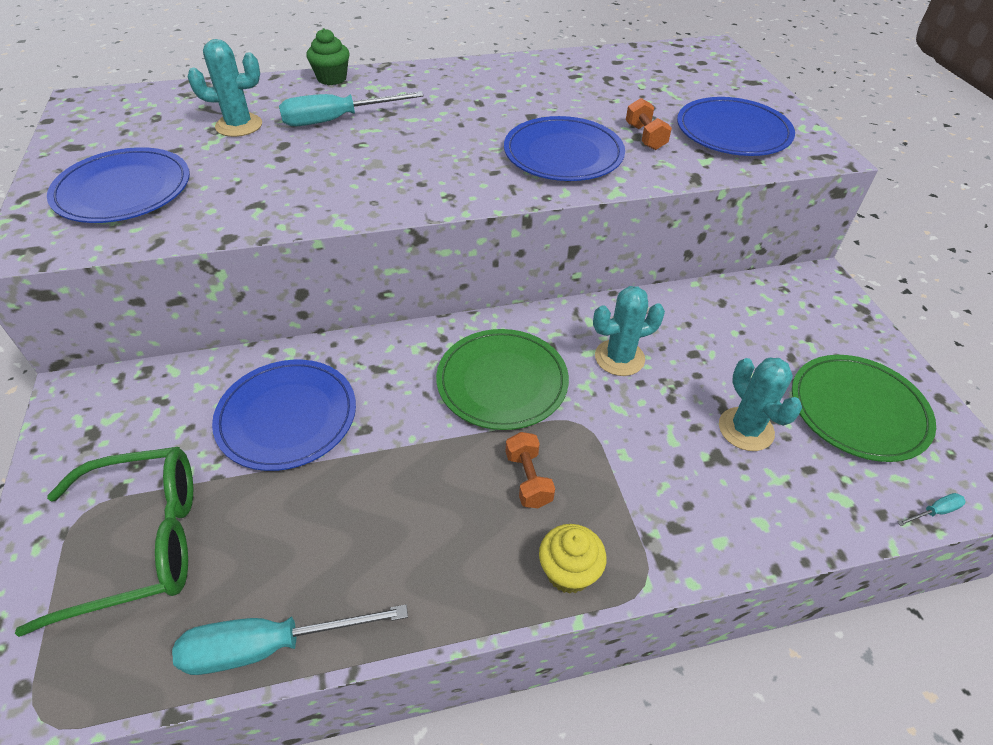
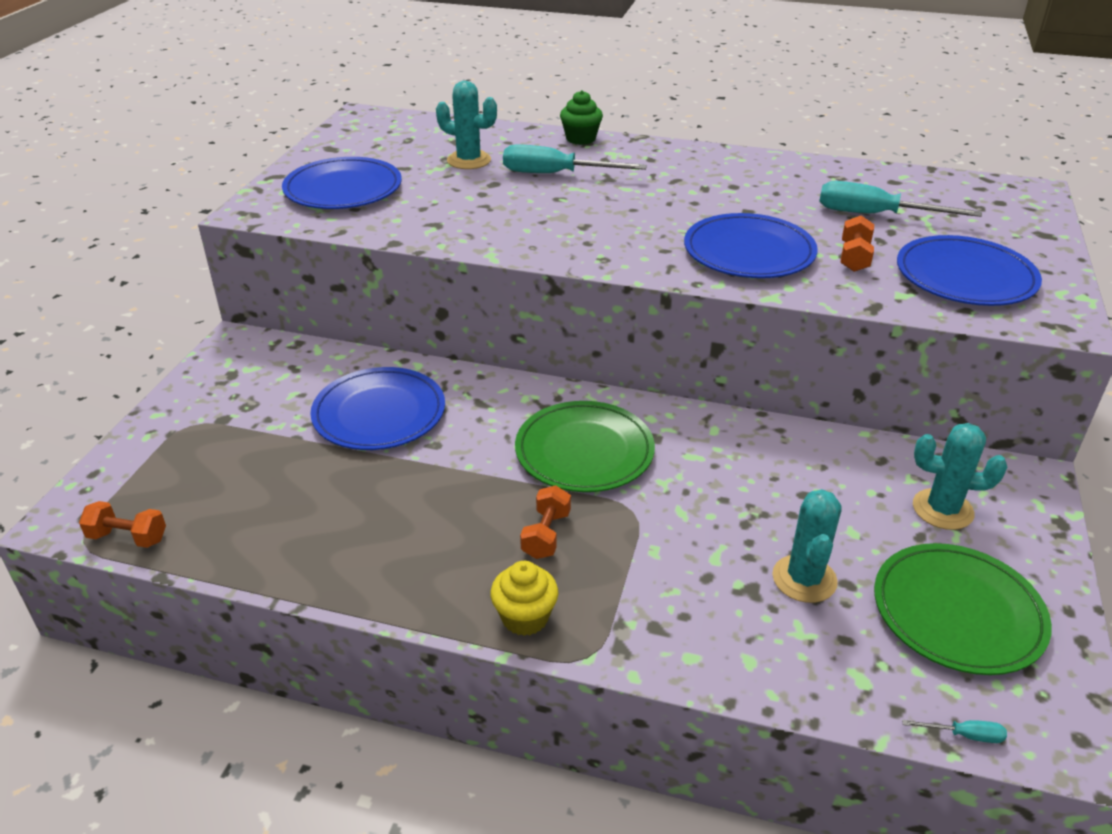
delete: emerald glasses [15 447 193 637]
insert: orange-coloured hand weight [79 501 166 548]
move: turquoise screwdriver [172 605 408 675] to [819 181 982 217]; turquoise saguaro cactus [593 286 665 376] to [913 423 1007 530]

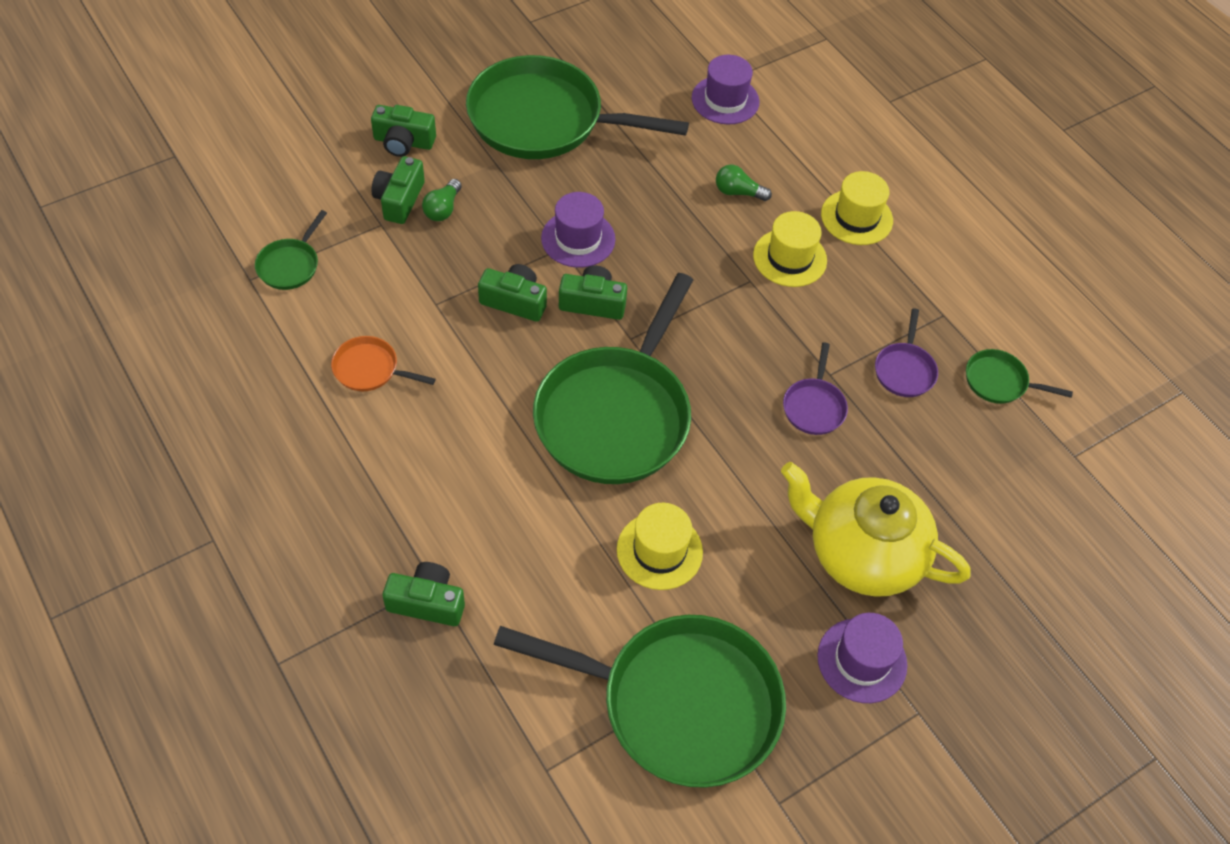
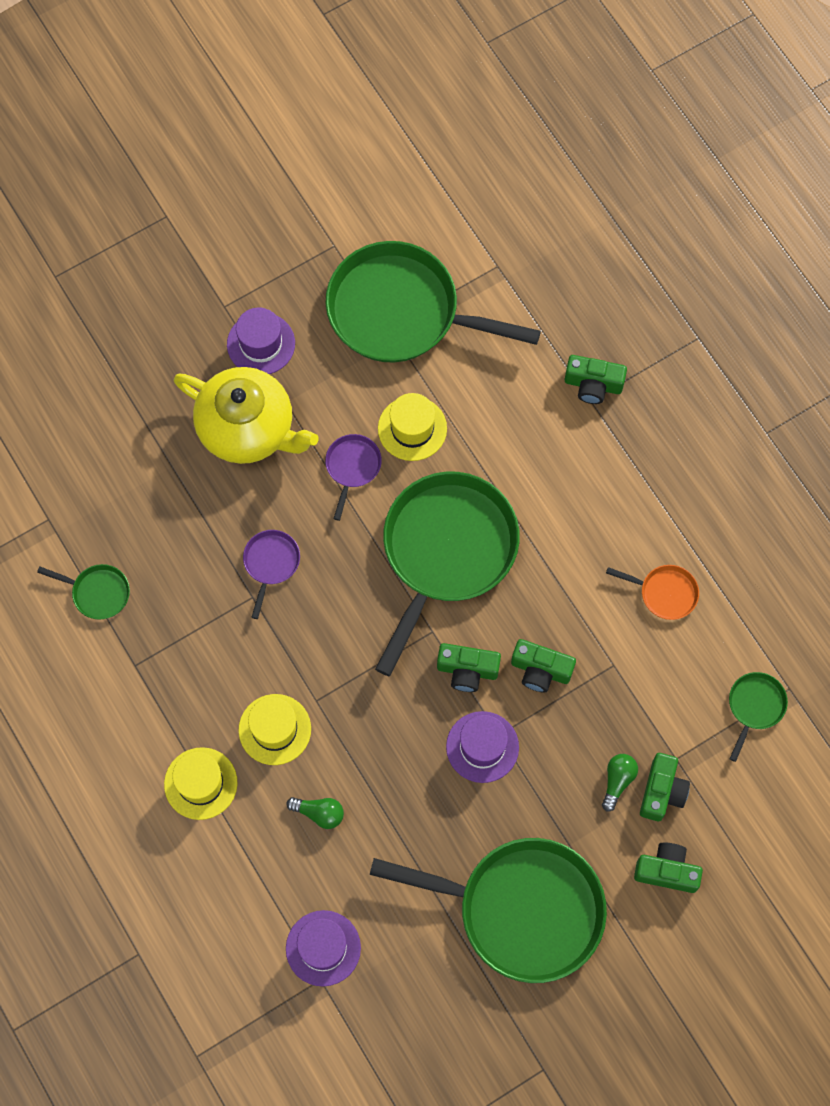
move: violet pan [875 308 938 397] to [325 434 382 521]

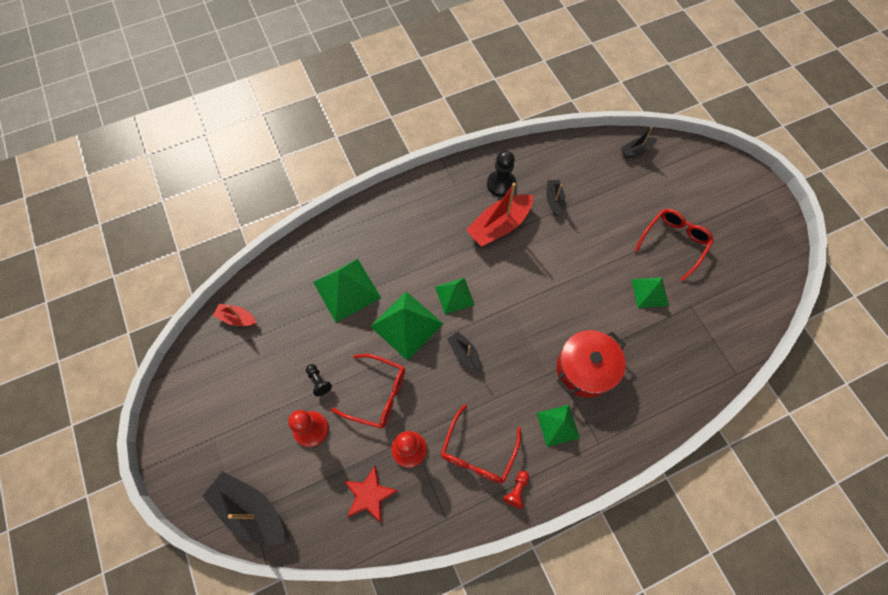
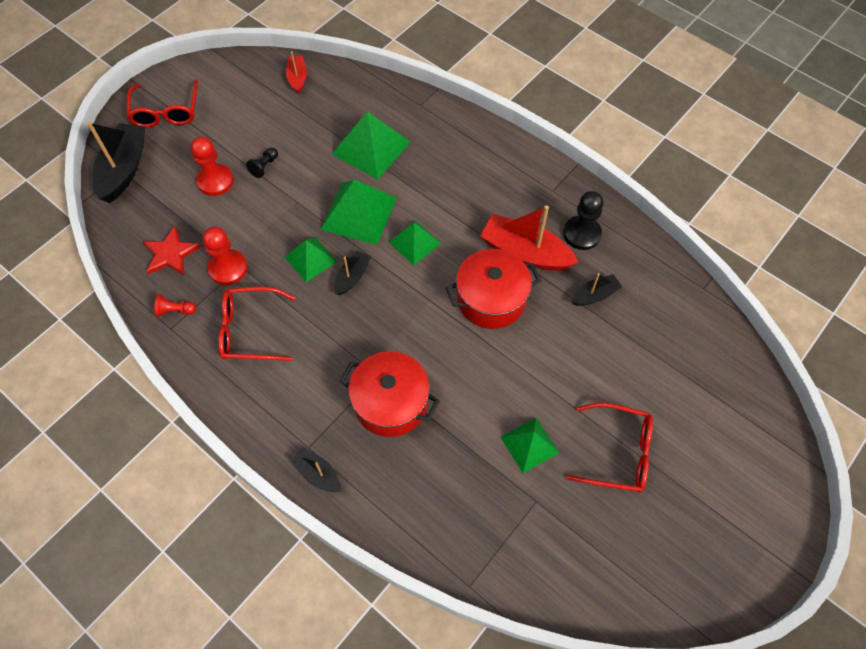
insert: crimson pot [446 249 541 329]
move: crimson glasses [331 354 405 428] to [126 79 198 128]; crimson game pawn [503 471 529 509] to [154 294 196 317]; emerald solid pyramid [537 405 580 447] to [285 237 337 282]; jet-black boat [621 127 657 159] to [291 447 341 492]

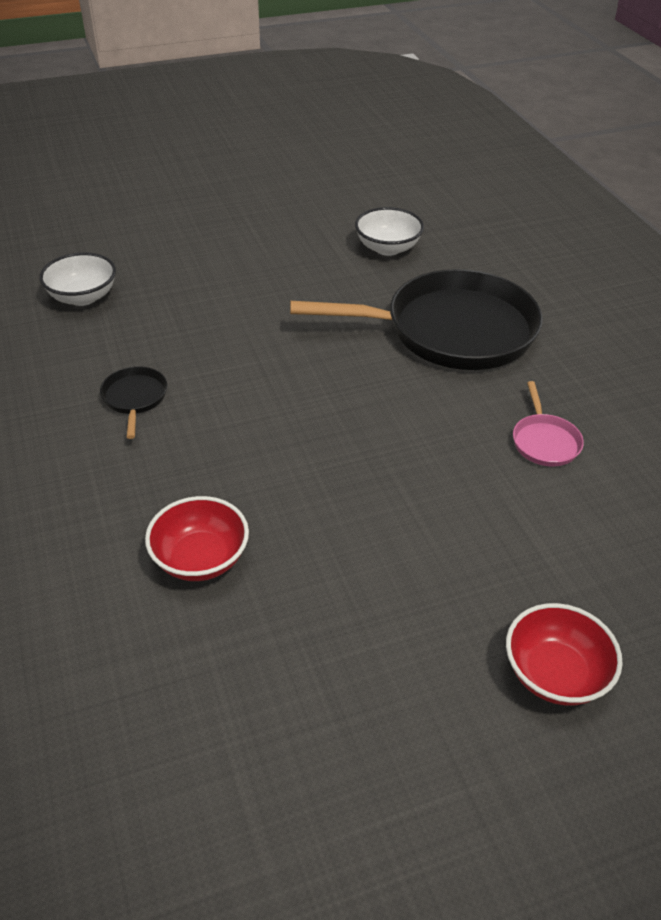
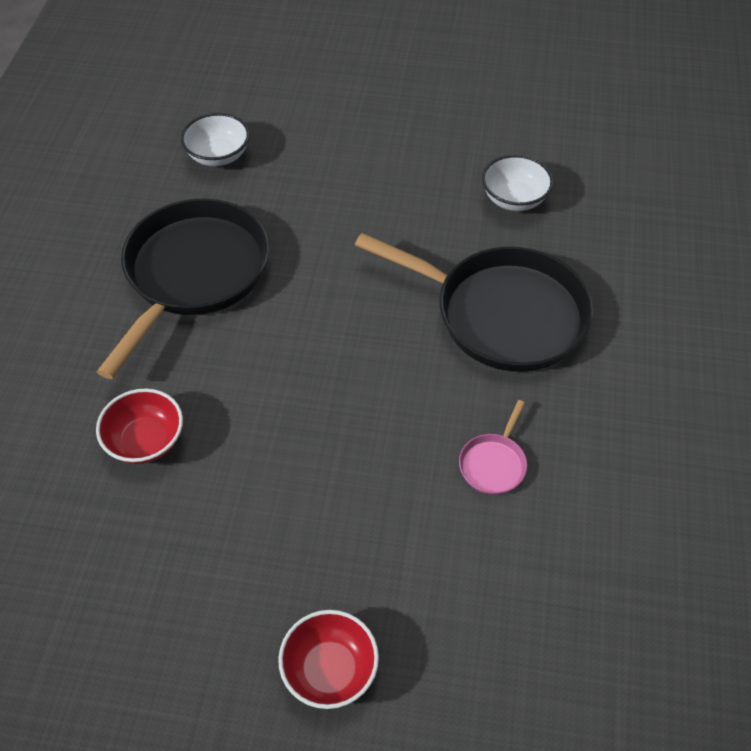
resize: jet-black pan [100 366 167 439] = [97 199 269 379] x2.47

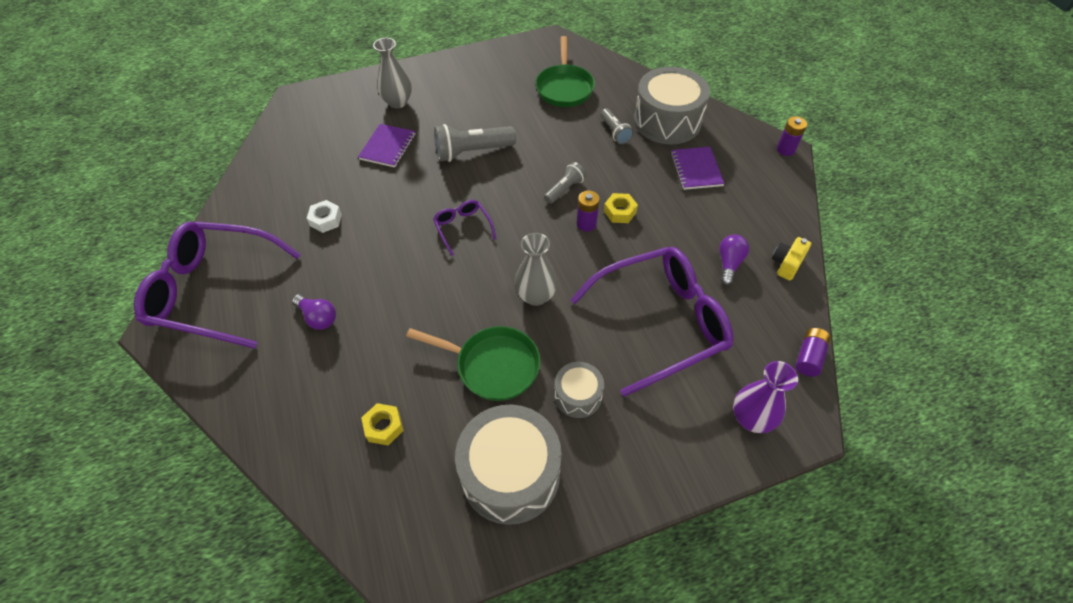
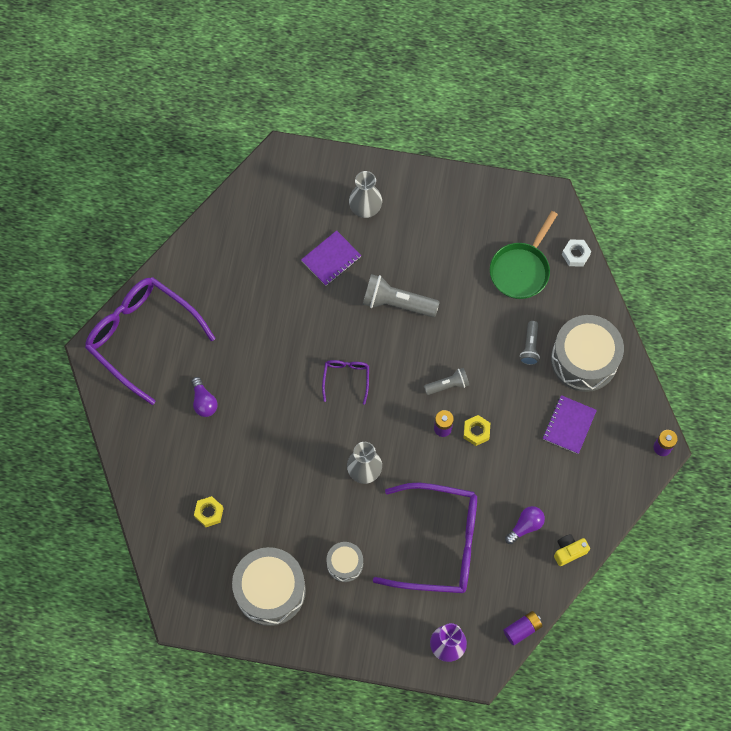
delete: emerald pan [406 326 540 401]
move: snow-white hex nut [307 200 342 233] to [562 239 591 267]

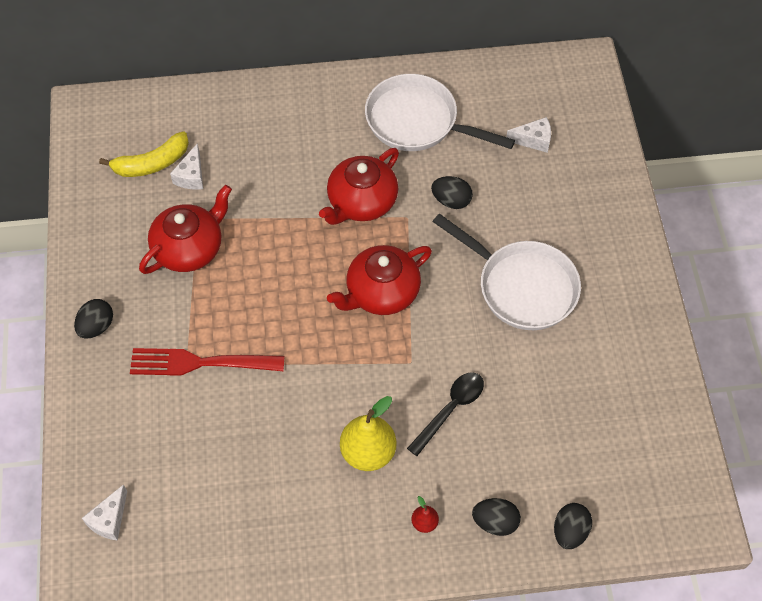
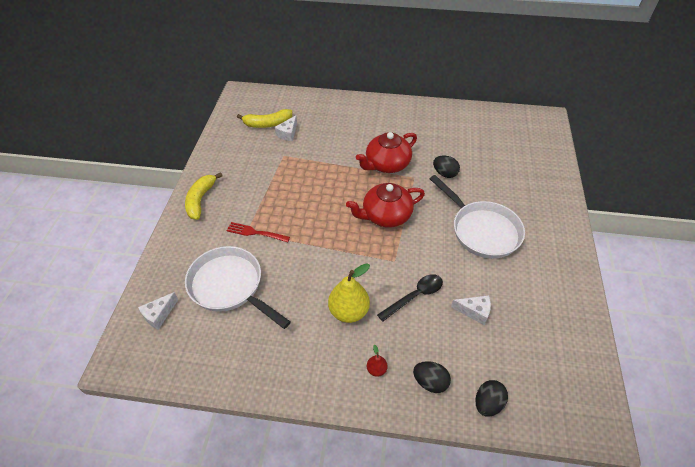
delete: crimson tea pot [139 185 232 274]
move: snow-white pan [365 74 515 151] to [185 246 291 329]; snow-white piece of cheese [506 117 551 153] to [451 295 491 325]
replace: jet-black egg [74 299 113 339] to golden toy banana [185 172 223 220]
resize: crimson table fork [130 348 285 376] = [226 222 290 242] x0.63

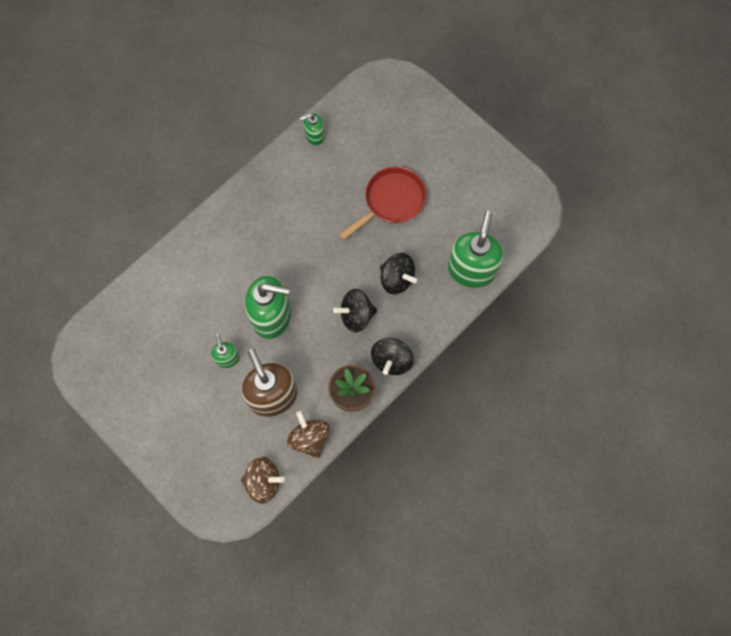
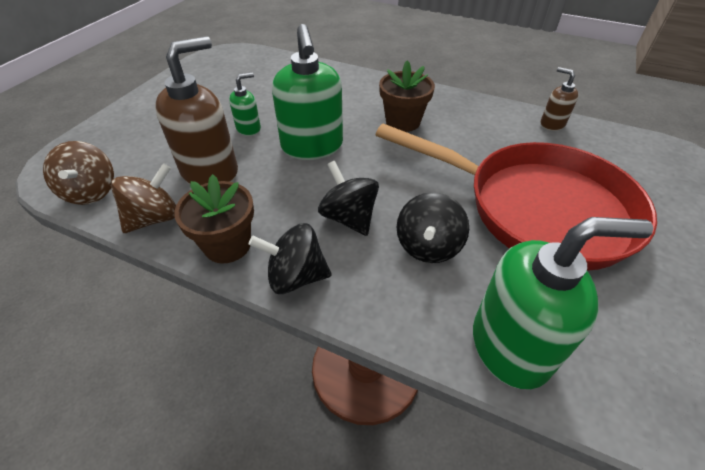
insert: dark brown plant pot [379 60 435 132]
recolor: emerald soap dispenser [300 113 324 146] to dark brown soap dispenser [541 67 578 131]
resize: crimson pan [339 166 426 240] = [375 123 657 271] x1.77

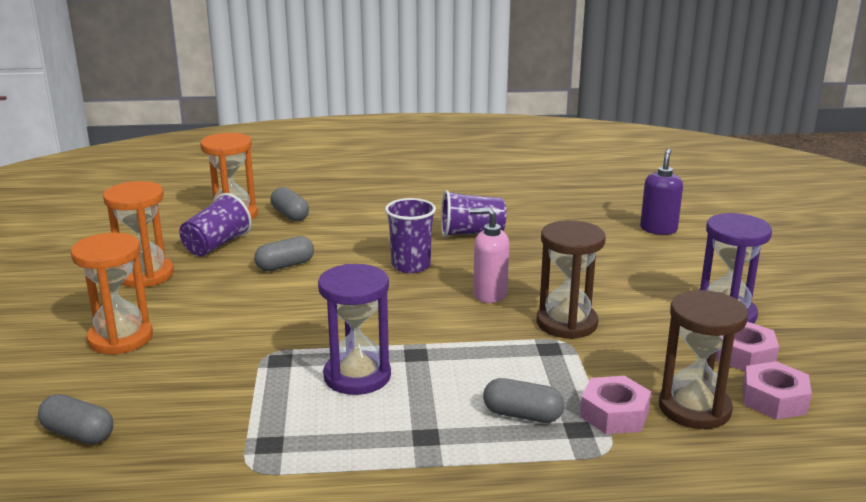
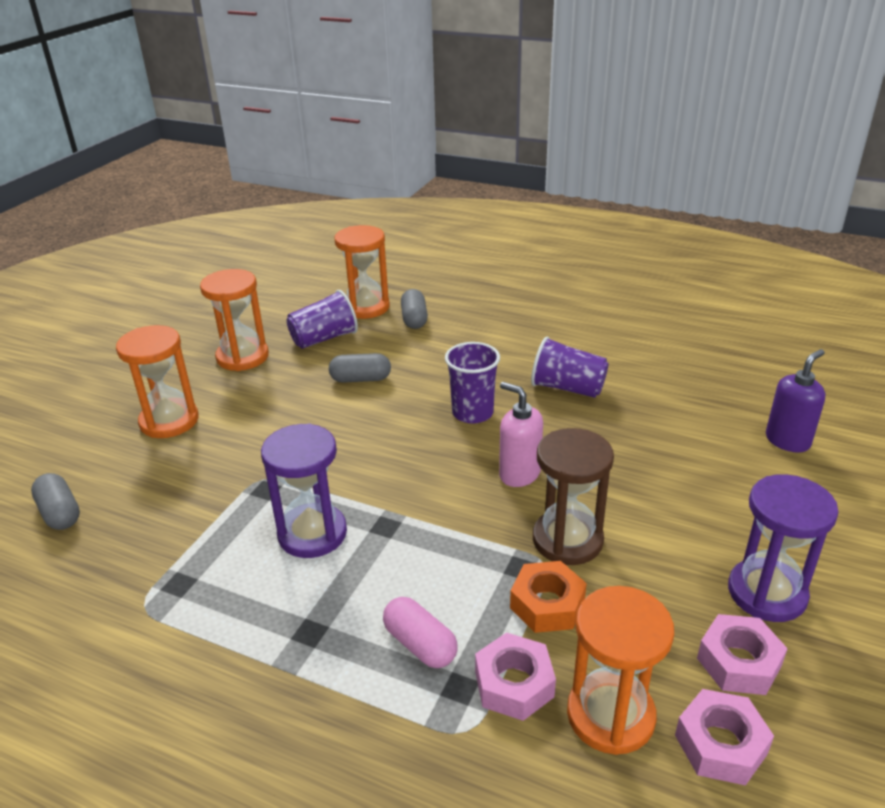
insert: orange-coloured hex nut [510 561 587 633]
recolor: gray pill [483 378 564 423] to rosy pill [383 597 458 668]; dark brown sandglass [659 290 748 429] to orange-coloured sandglass [567 586 674 755]

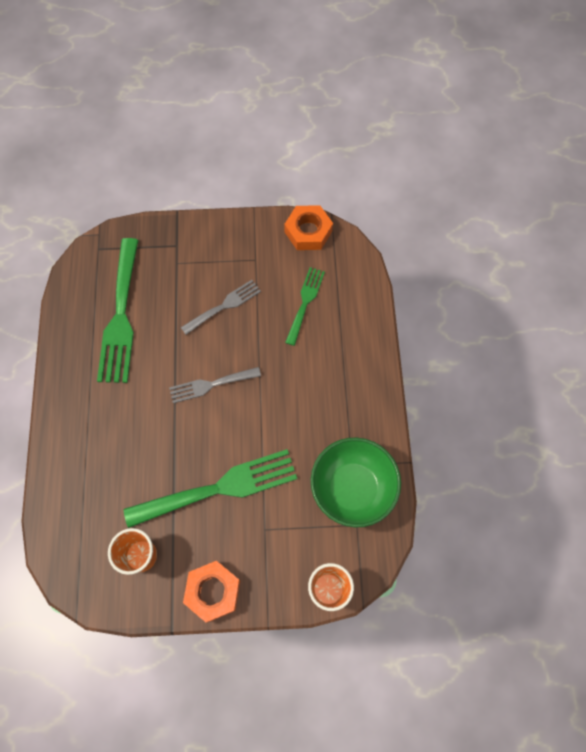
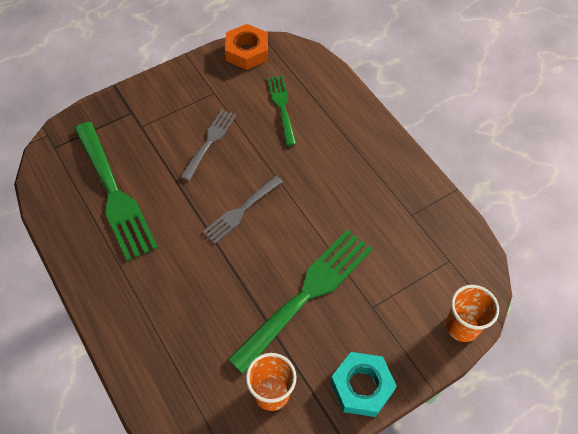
delete: emerald deep dish [311 437 401 527]
recolor: orange-coloured hex nut [183 561 240 623] to turquoise hex nut [331 352 397 417]

